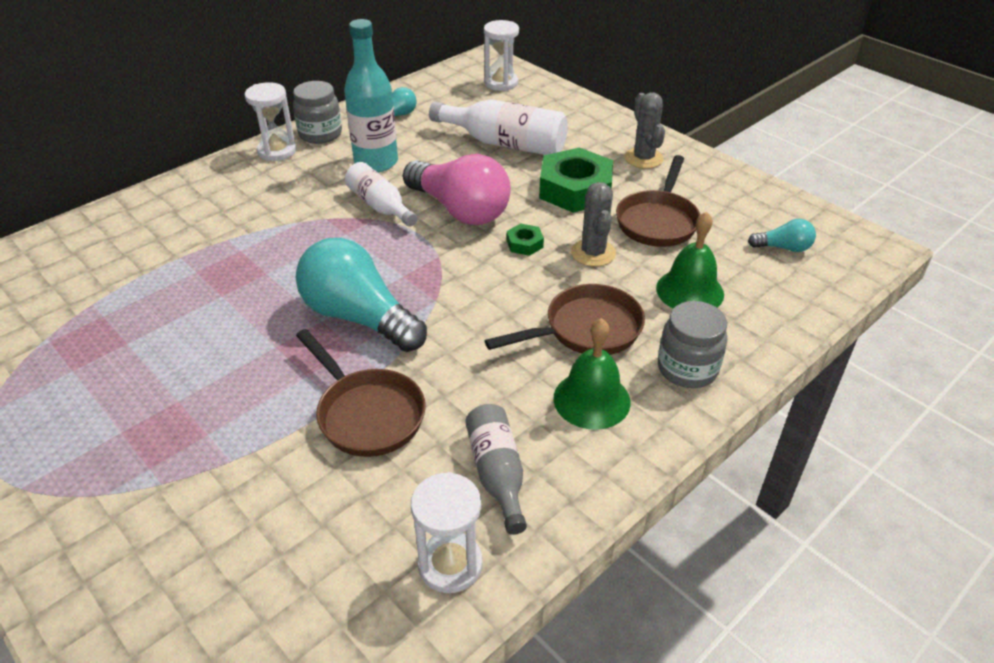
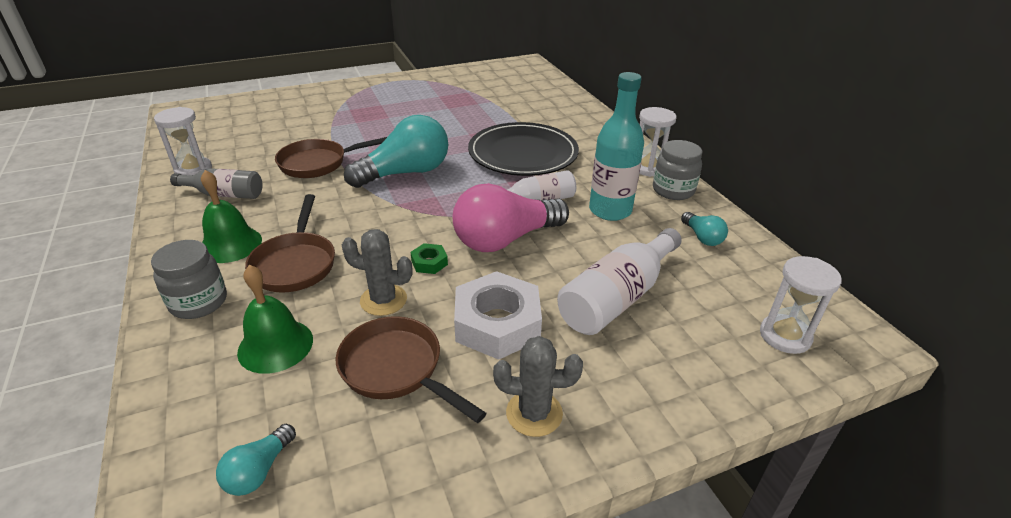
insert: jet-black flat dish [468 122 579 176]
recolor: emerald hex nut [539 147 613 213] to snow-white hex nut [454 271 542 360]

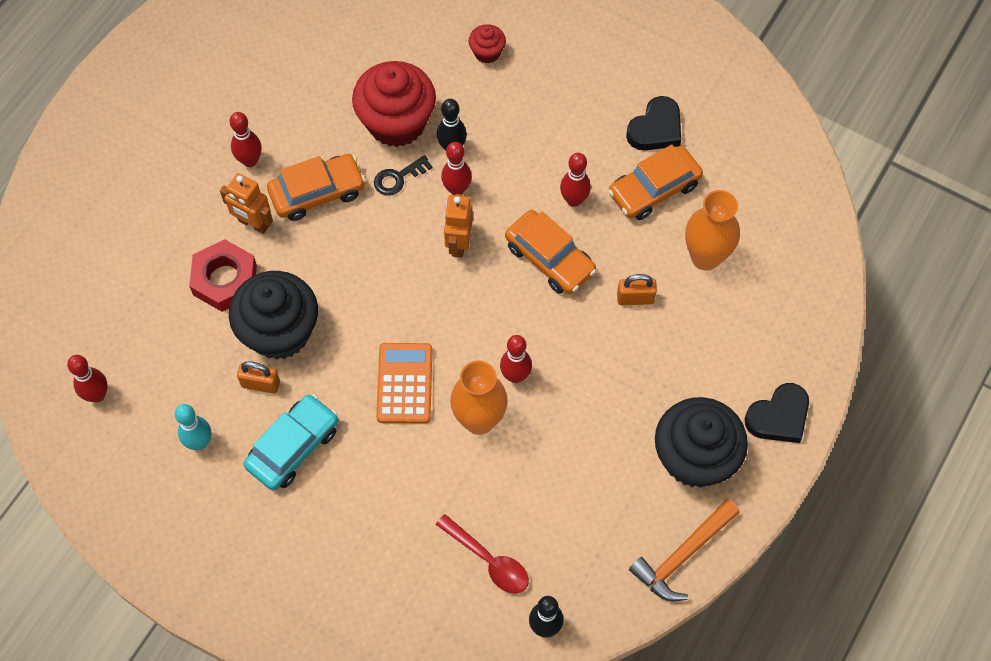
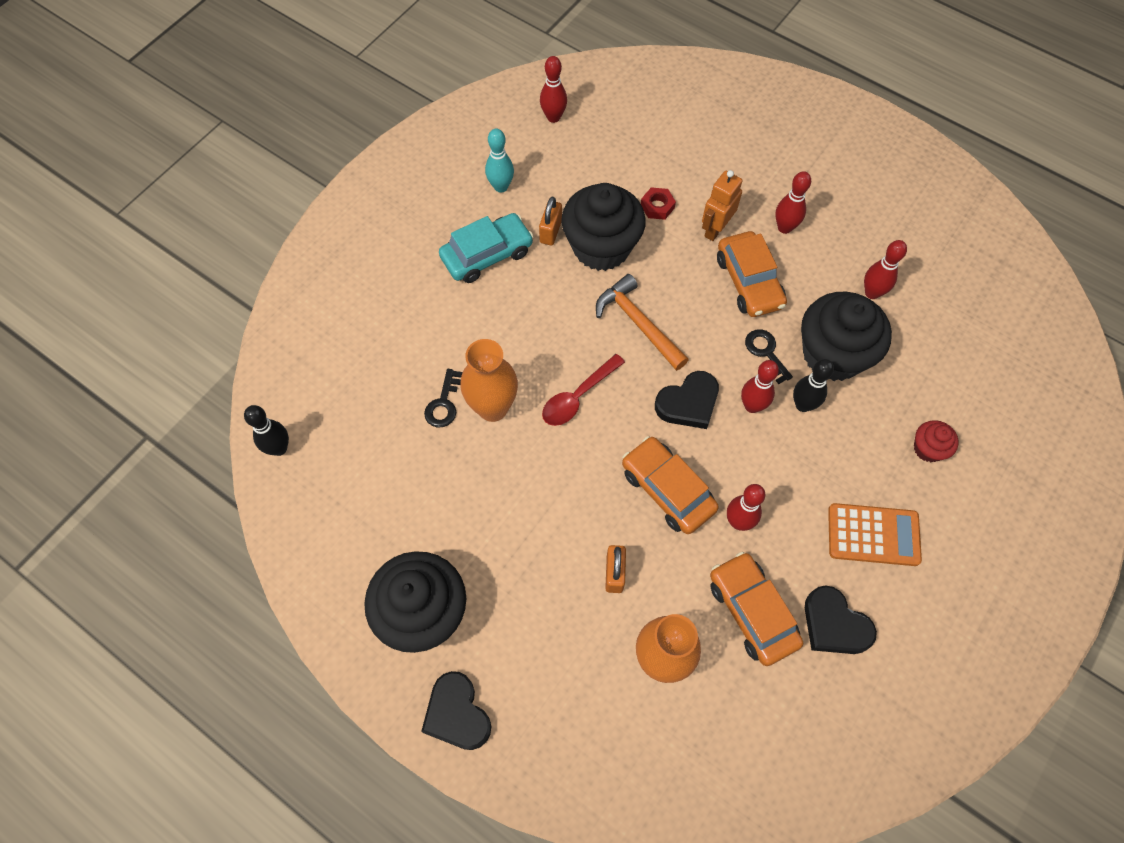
insert: jet-black latchkey [424 369 463 427]
move: crimson teaspoon [436 514 529 594] to [542 354 625 426]; orange-coloured claw hammer [629 499 740 601] to [596 274 689 371]; orange-coloured pocket calculator [376 343 432 424] to [828 503 922 566]; crimson bowling pin [500 335 532 383] to [864 240 907 299]
replace: orange-coloured toy robot [444 194 473 258] to jet-black heart shape [655 371 719 429]
recolor: crimson fairy cake [352 61 436 147] to jet-black fairy cake [801 292 892 381]
rotate: turquoise car [244 394 338 490] = [439 213 534 283] 75 degrees counterclockwise; orange-coloured car [505 210 596 294] = [622 436 719 534] 90 degrees clockwise
resize: crimson hex nut [189 239 257 312] = [641 187 676 220] x0.53

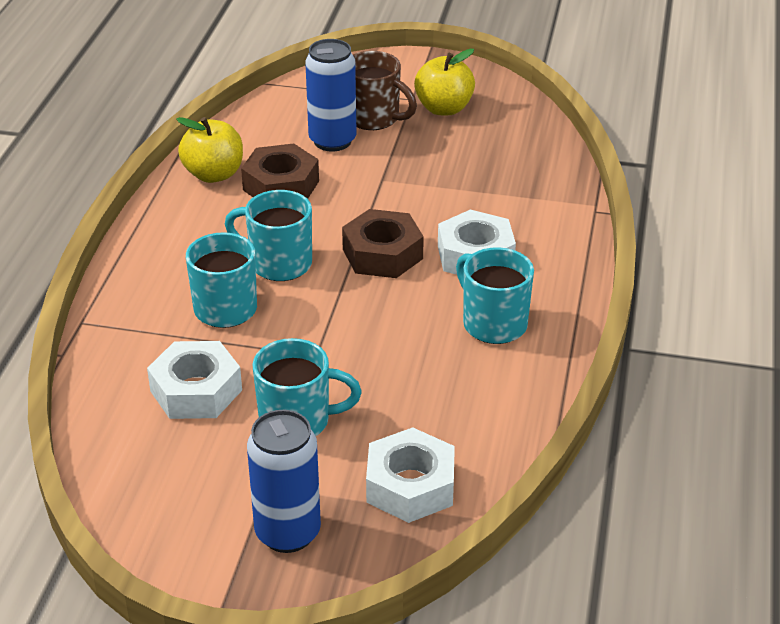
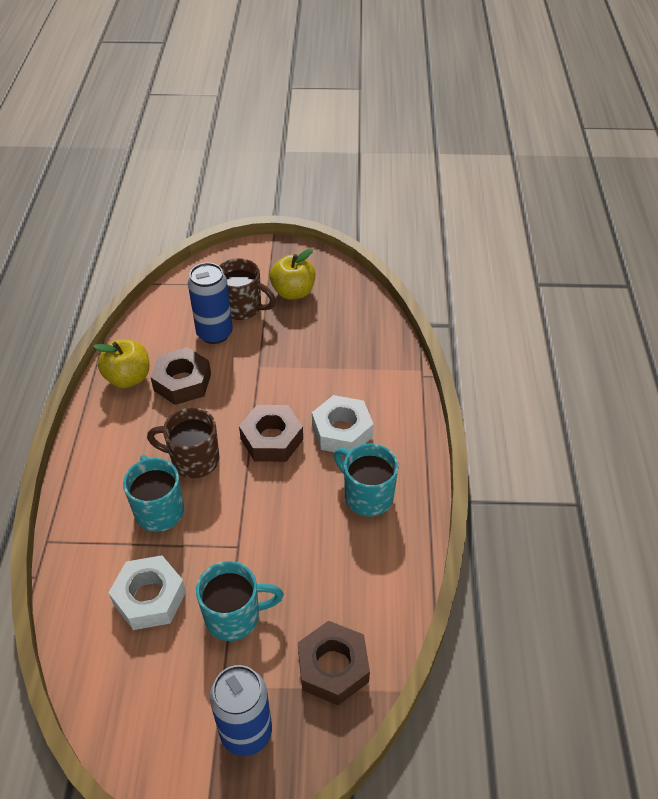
recolor: turquoise mug [225 190 312 281] to dark brown mug [147 407 220 478]; snow-white hex nut [366 427 455 523] to dark brown hex nut [298 621 370 705]

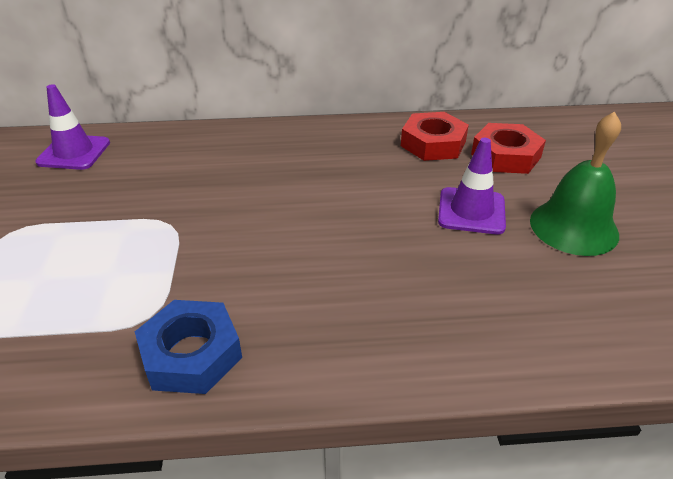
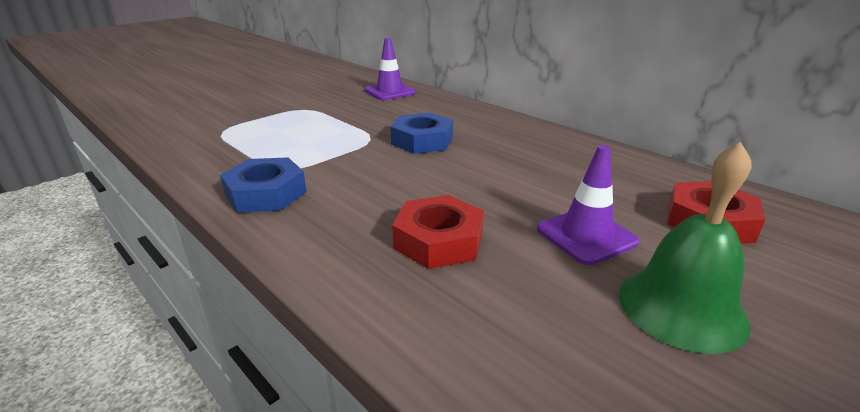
insert: blue hex nut [390 112 453 154]
move: crimson hex nut [401 112 469 161] to [392 195 484 269]

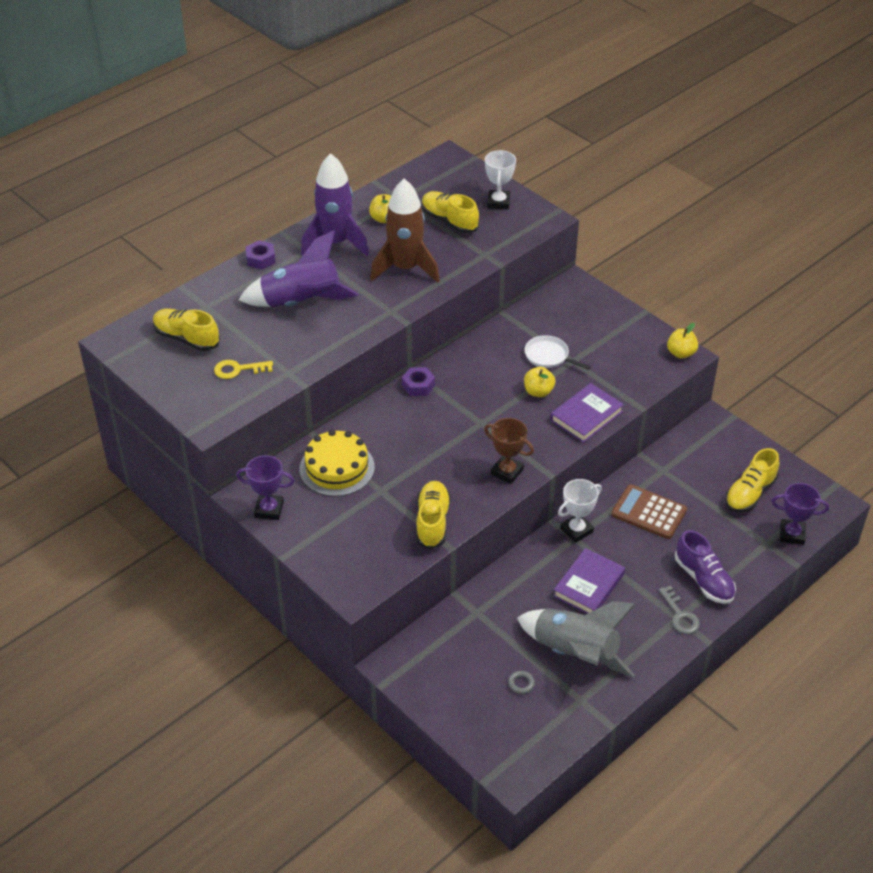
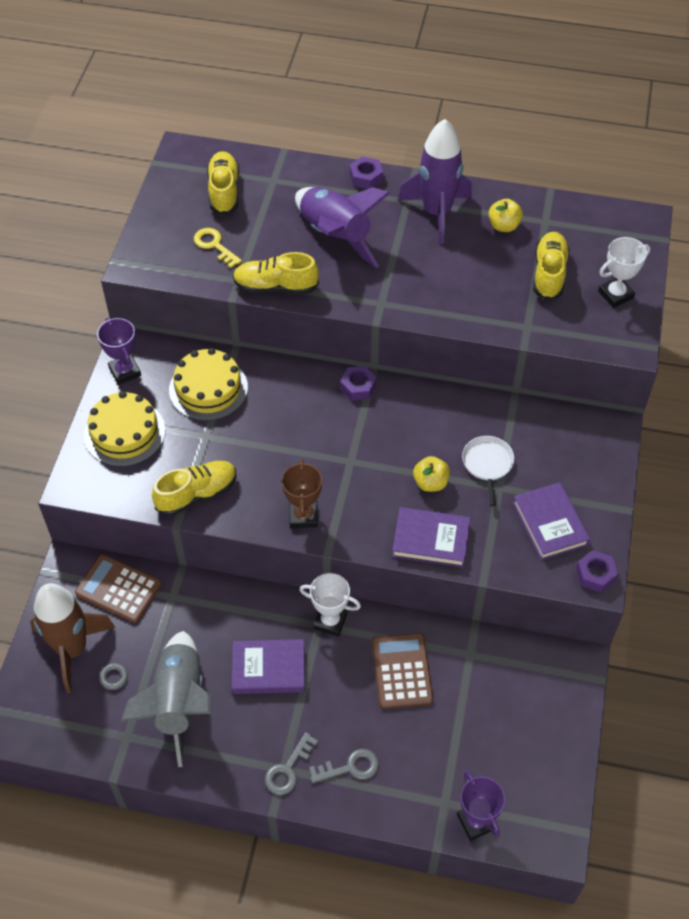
insert: dark brown pocket calculator [75 554 162 623]; golden gateau [84 391 165 467]; violet book [513 482 590 560]
move: dark brown spaceship [370 179 440 283] to [30 583 116 693]; golden sneaker [725 448 779 512] to [233 252 319 294]
replace: violet sneaker [675 530 736 604] to gray latchkey [309 749 379 783]; golden apple fruit [667 323 698 359] to violet hex nut [576 550 618 592]

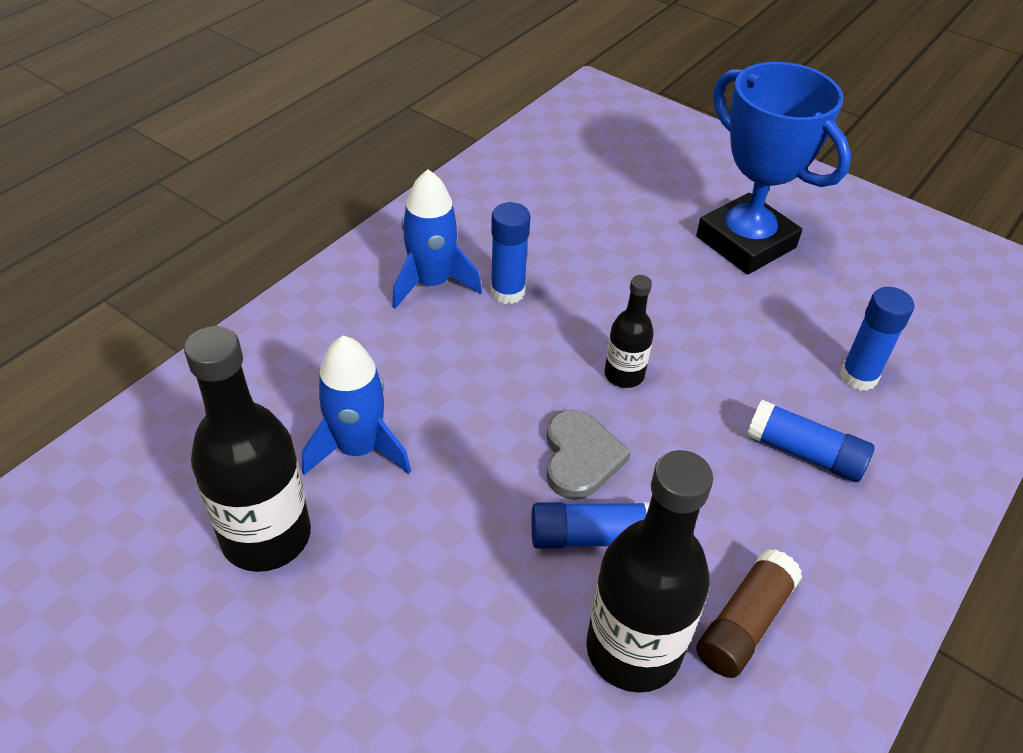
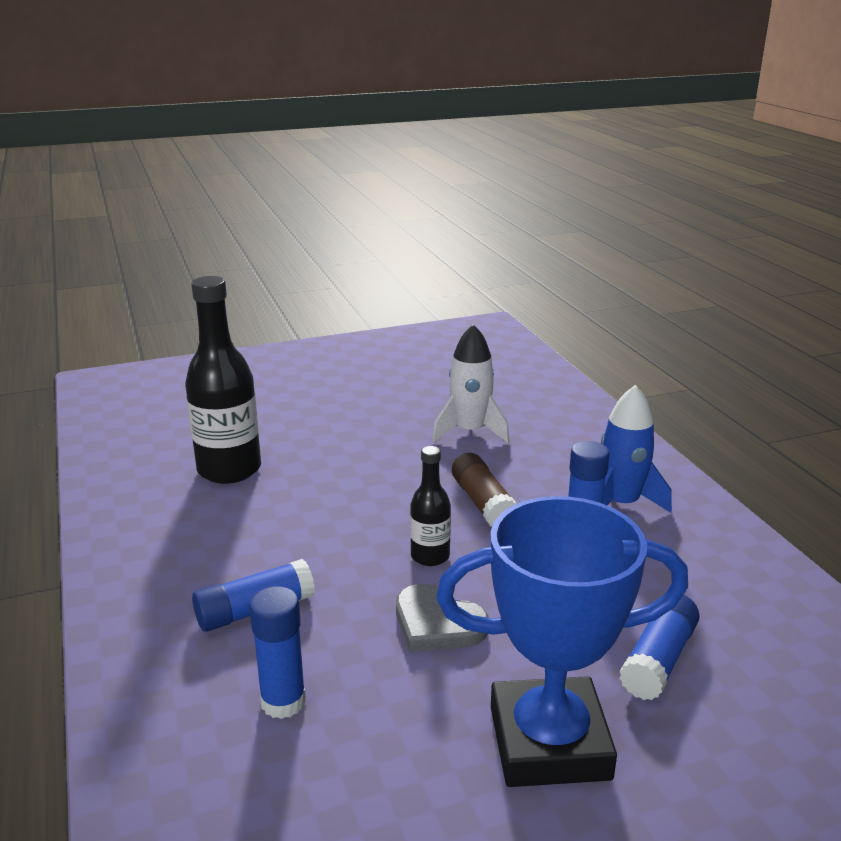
delete: jet-black bottle [184 326 311 572]
move: gray heart shape [546 410 631 500] to [396 584 489 652]; dark brown stick of glue [696 549 802 678] to [452 453 517 527]; blue stick of glue [531 502 650 549] to [619 595 700 700]
recolor: blue spaceship [302 336 411 475] to snow-white spaceship [432 324 510 443]

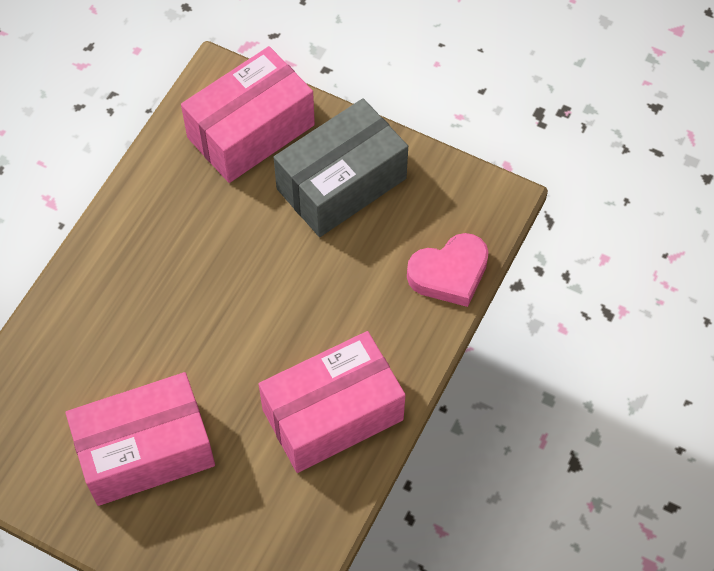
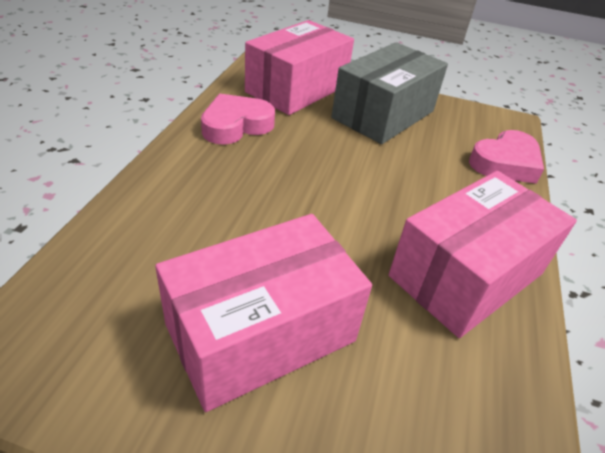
insert: rosy heart shape [201 94 275 145]

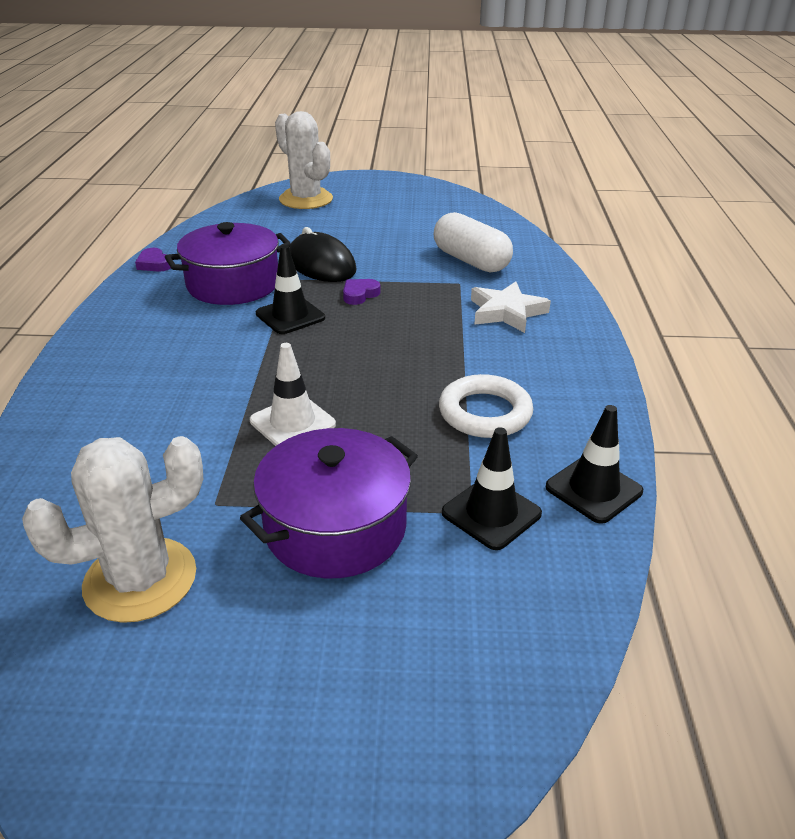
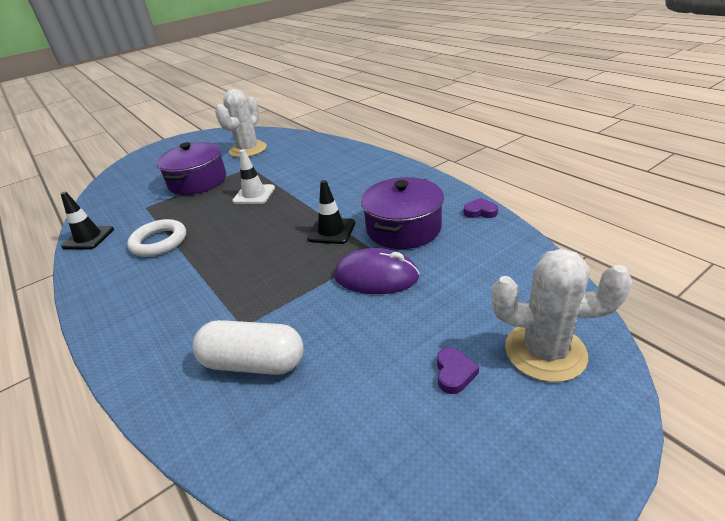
delete: jet-black traffic cone [442 427 542 550]; snow-white star shape [471 281 551 333]
move: violet heart shape [343 279 381 305] to [437 347 479 394]
recolor: jet-black PC mouse [289 227 356 282] to violet PC mouse [334 248 420 294]

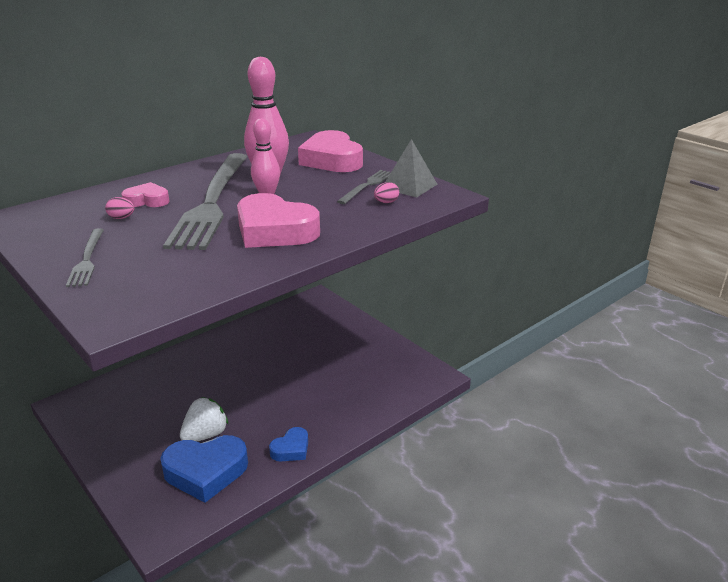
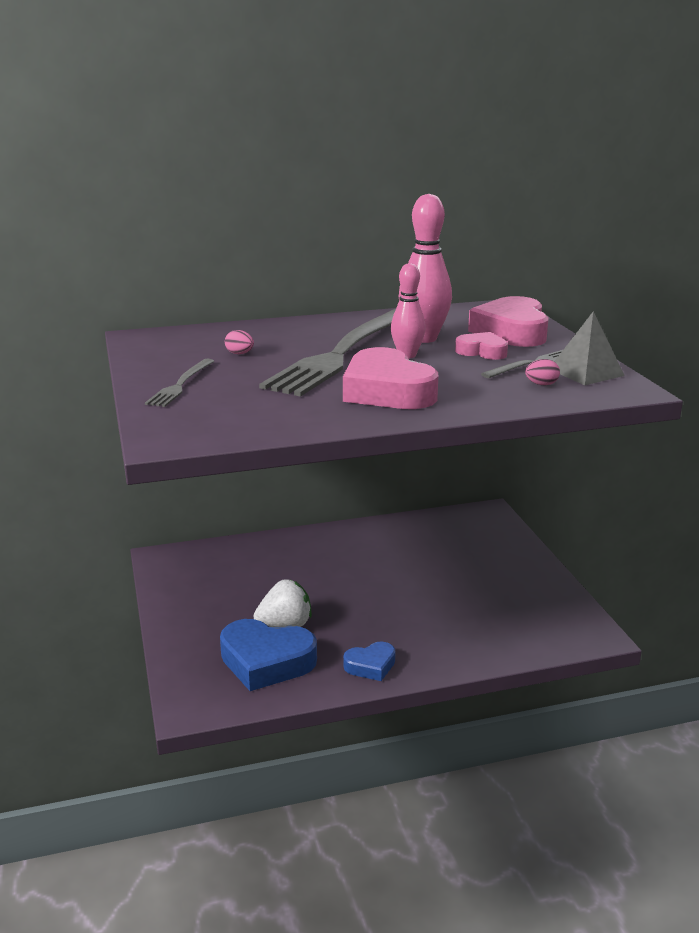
move: rosy heart shape [121 182 169 207] to [455 332 508 360]

